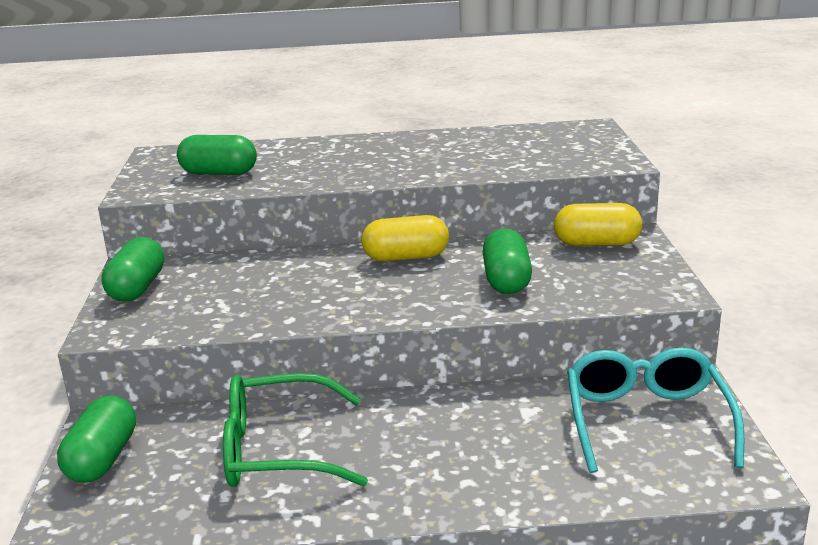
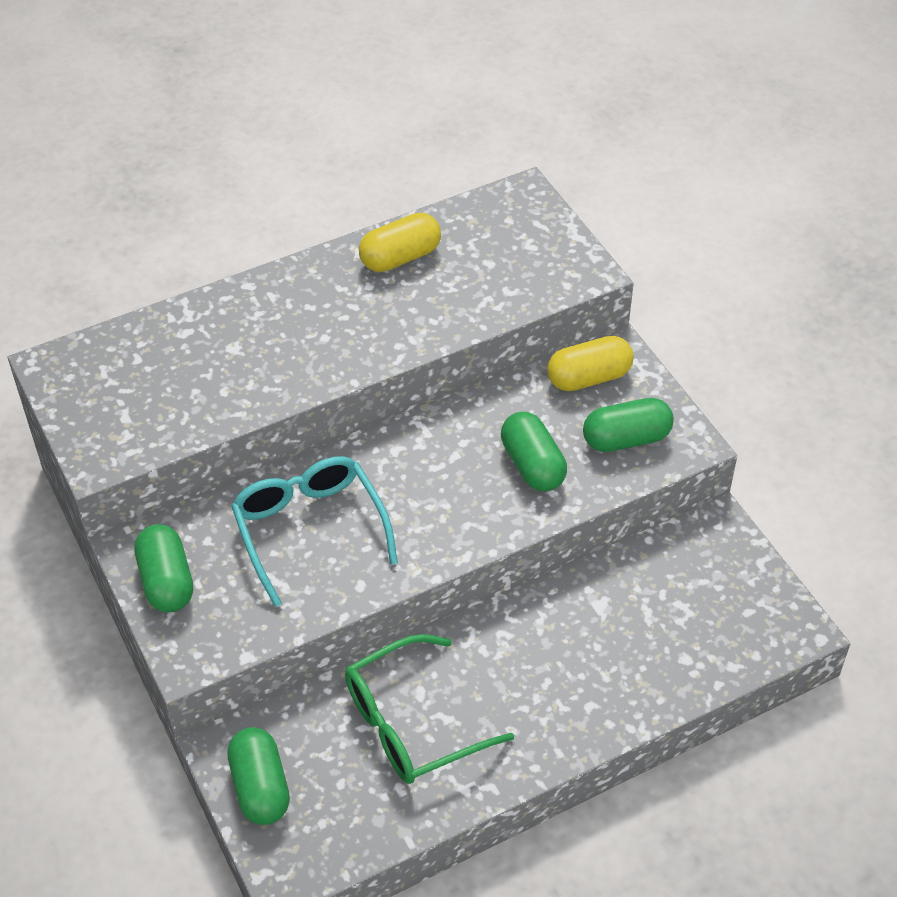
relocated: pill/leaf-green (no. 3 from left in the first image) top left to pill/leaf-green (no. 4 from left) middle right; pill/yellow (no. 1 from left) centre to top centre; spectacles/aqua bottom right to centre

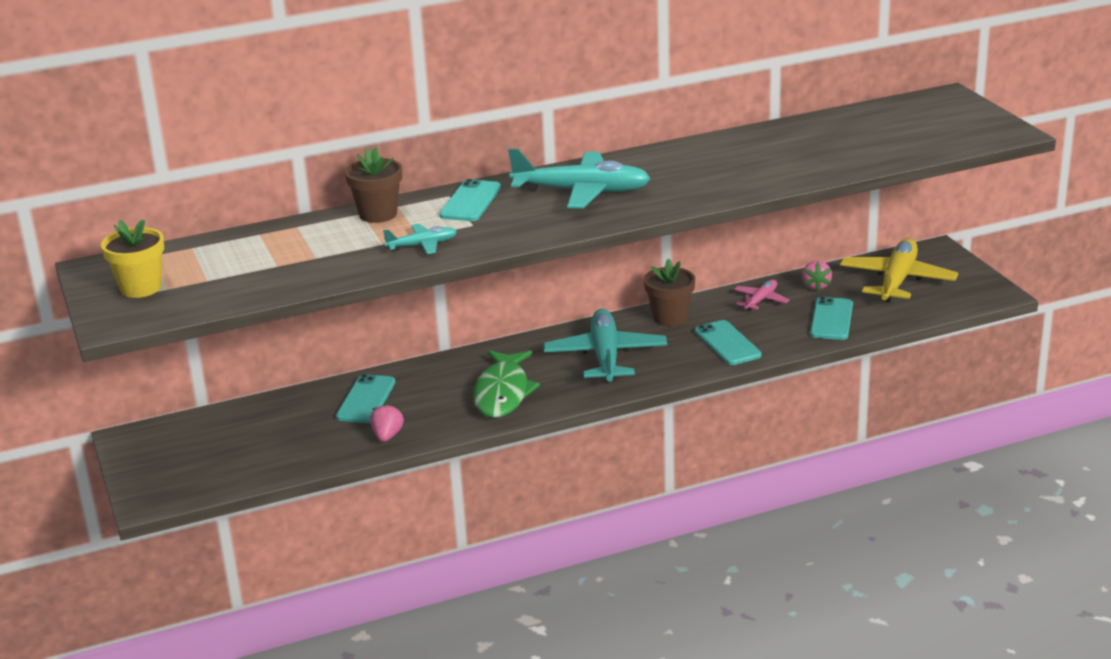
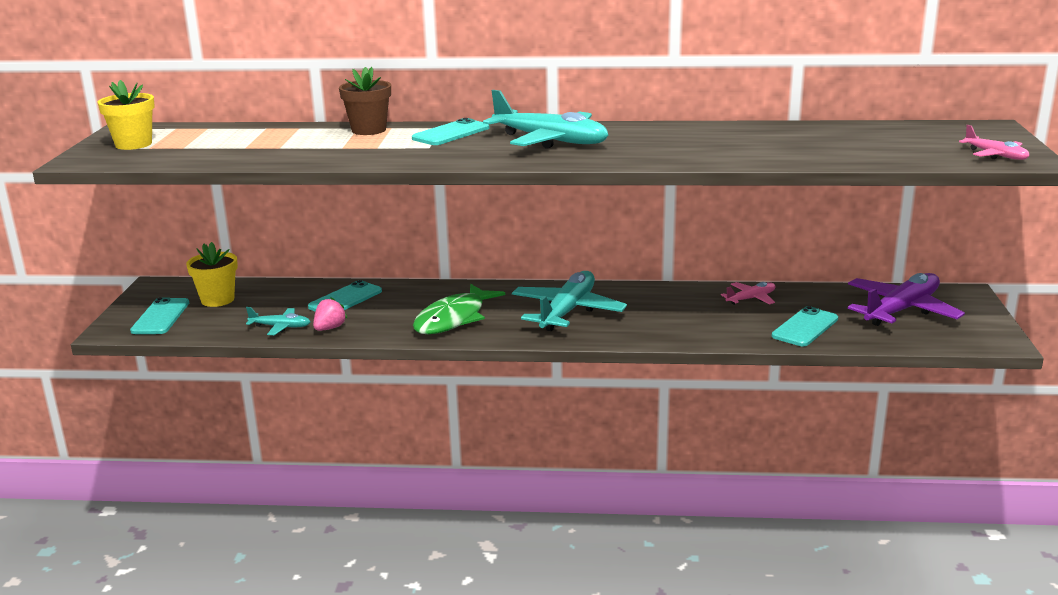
missing: potted plant/dark brown (no. 2 from left) centre; toy strawberry/rose-pink (no. 2 from left) middle right
appeared: potted plant/yellow (no. 2 from left) middle left; plane/rose-pink (no. 2 from left) top right
relocated: plane/aqua (no. 1 from left) centre to middle left; mobile phone/aqua (no. 3 from left in the first image) centre to mobile phone/aqua (no. 1 from left) middle left
colour: plane/yellow middle right to plane/purple middle right

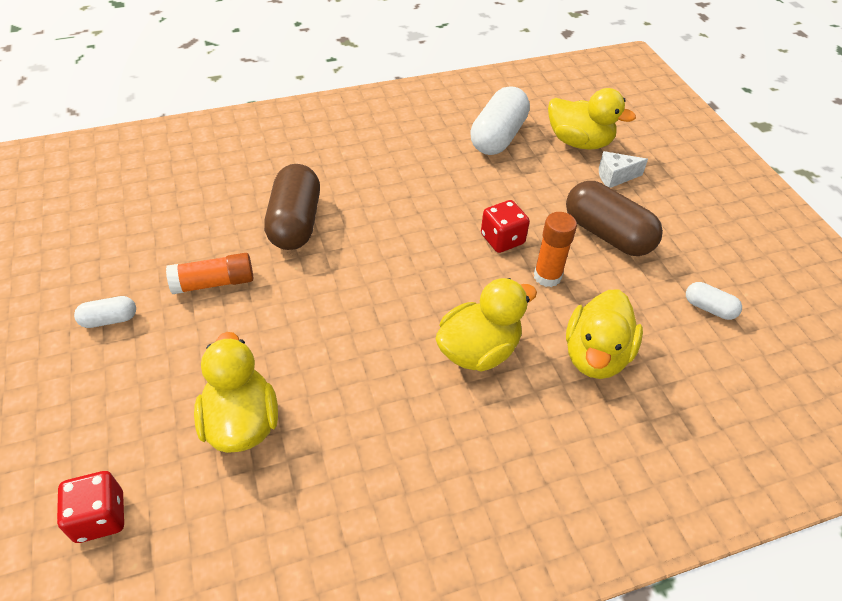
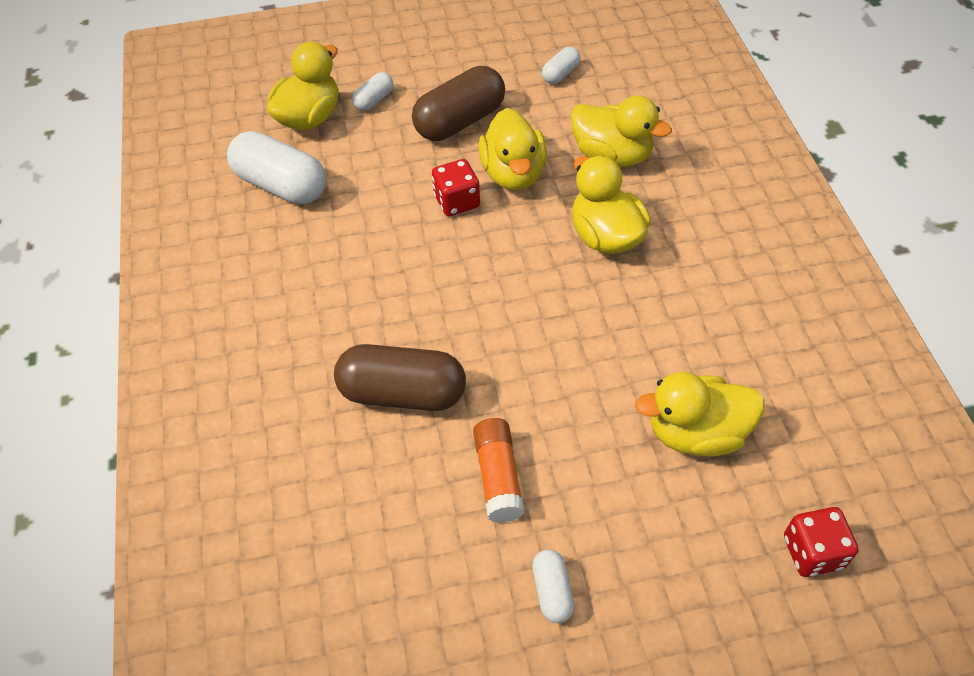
exchanged: glue/orange (no. 2 from left) centre to rubber duck/yellow (no. 2 from left) top centre; cheese wedge/snow-white top right to pill/snow-white (no. 2 from left) top centre

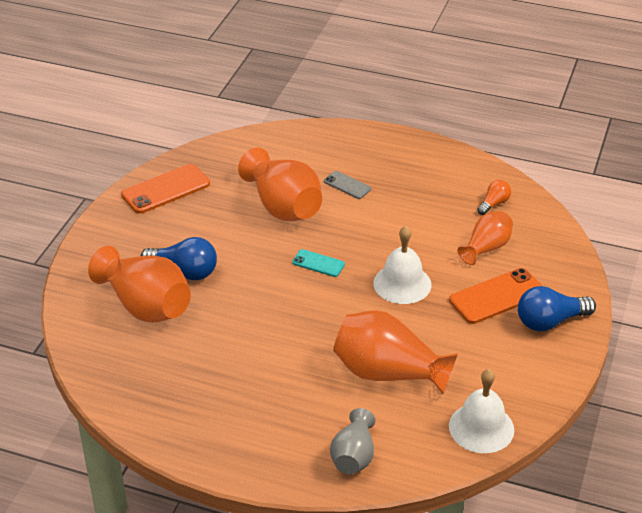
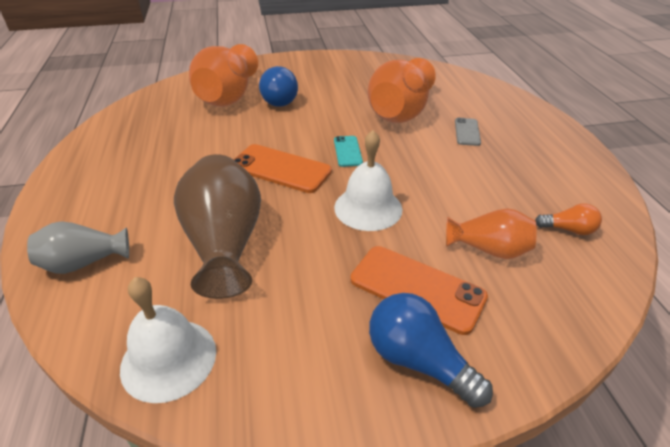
relocated: mobile phone/orange (no. 1 from left) middle left to centre
colour: tall vase/orange (no. 3 from left) bottom centre to tall vase/dark brown middle left

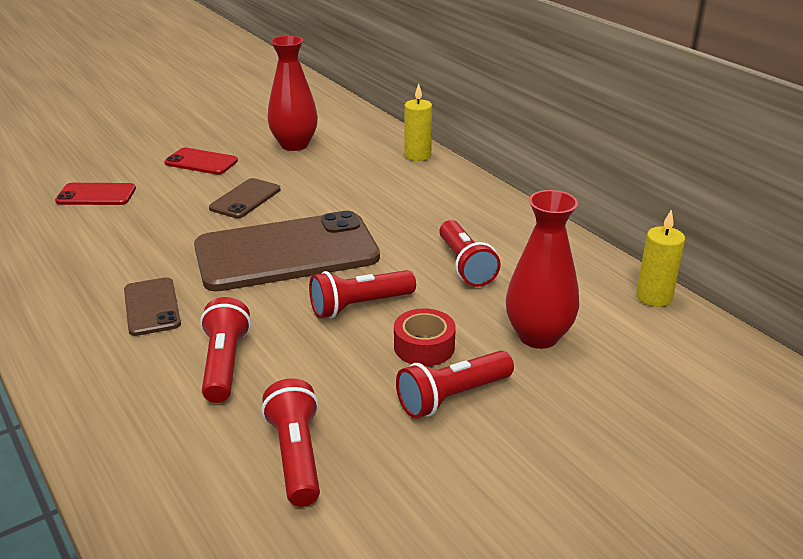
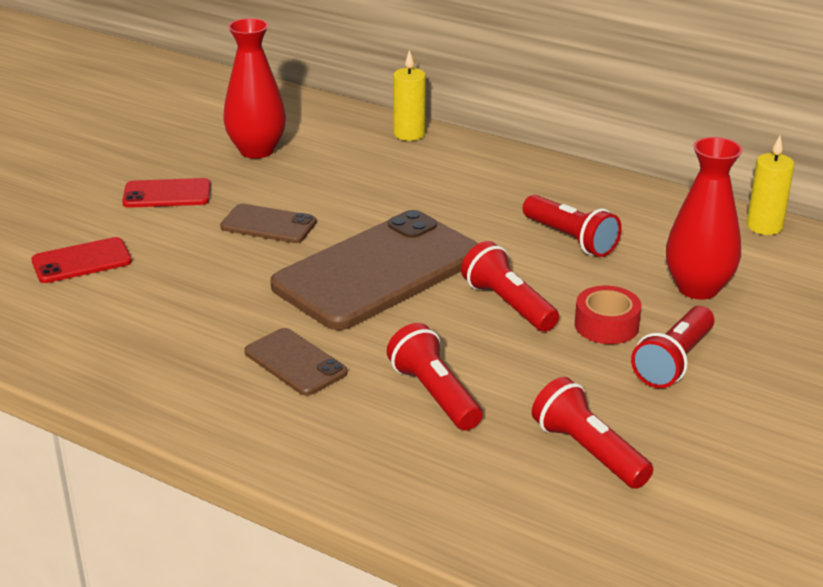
spun: mobile phone/dark brown (no. 2 from left in the first image) middle left = middle left 75 degrees counterclockwise; pocket torch/crimson (no. 3 from left in the first image) centre = centre 105 degrees clockwise

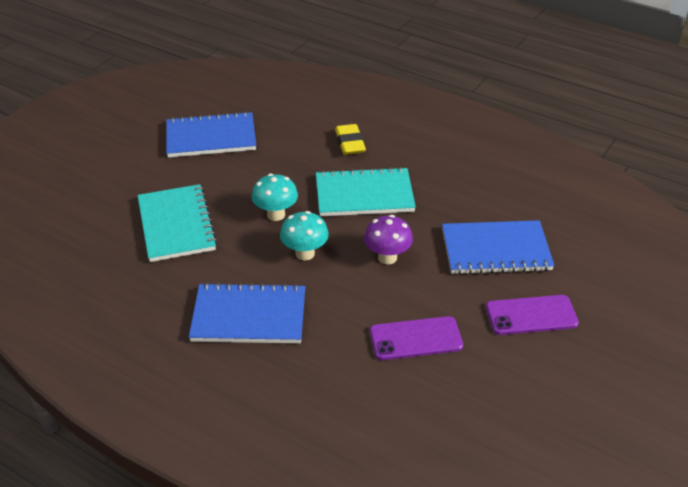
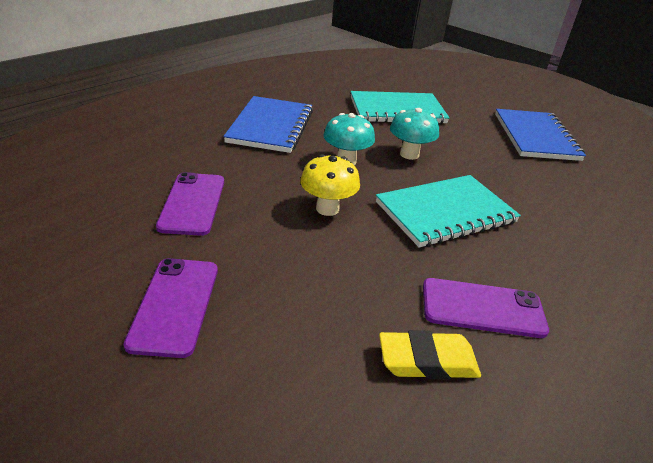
missing: notebook/blue (no. 3 from left) middle right
appeared: mobile phone/purple (no. 3 from left) middle right
relocated: gum eraser/yellow top centre to bottom centre
colour: fungus/purple centre to fungus/yellow centre
spun: notebook/aqua (no. 2 from left) centre = middle right 60 degrees clockwise

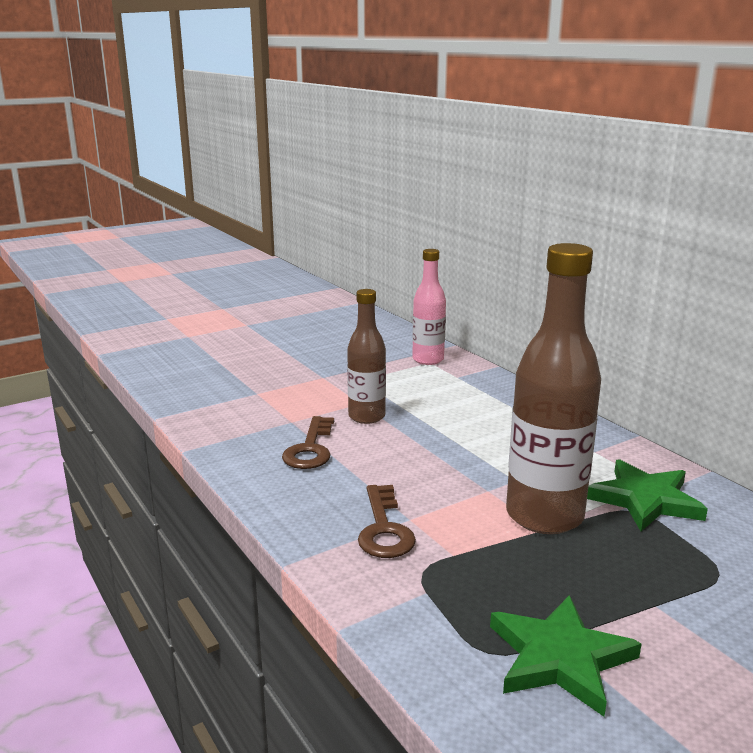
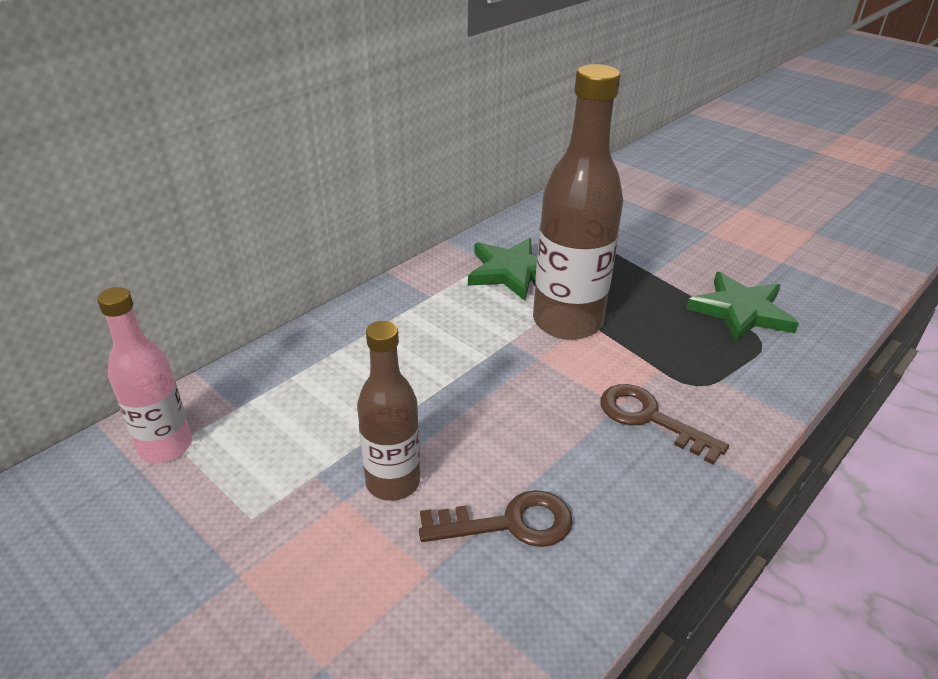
spun: key/dark brown (no. 2 from left) bottom centre = middle right 120 degrees counterclockwise

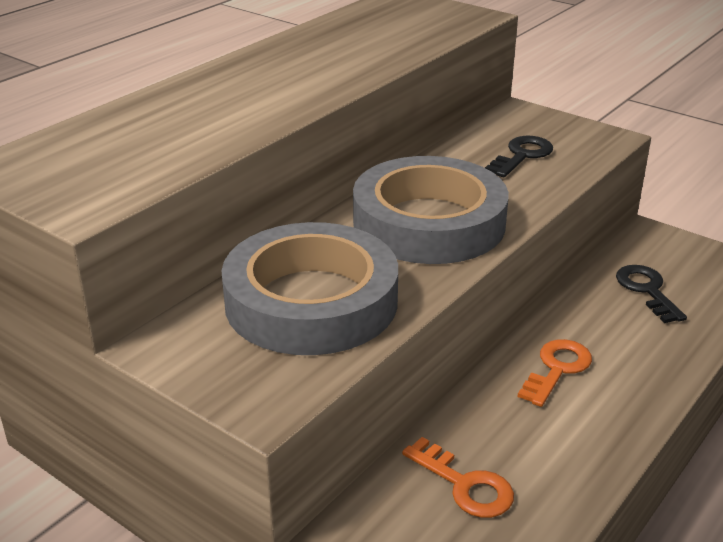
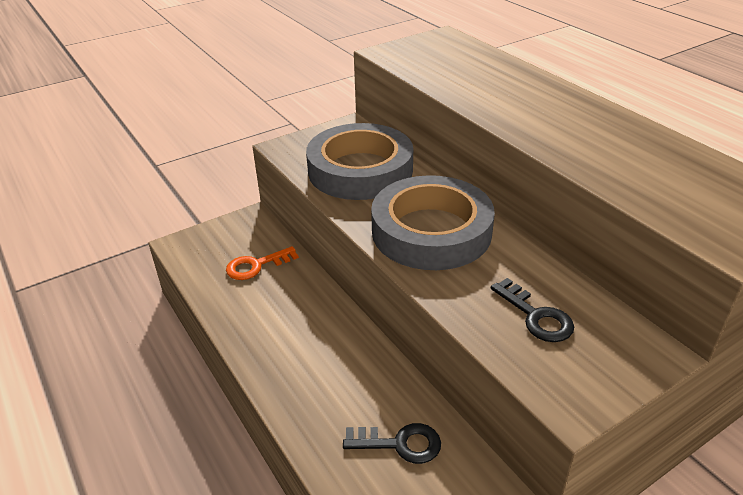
missing: key/orange (no. 2 from left) bottom right

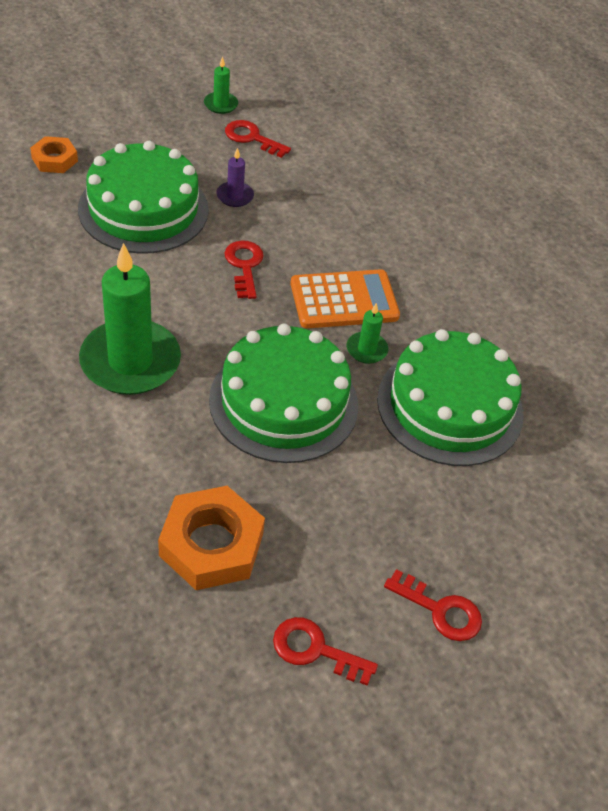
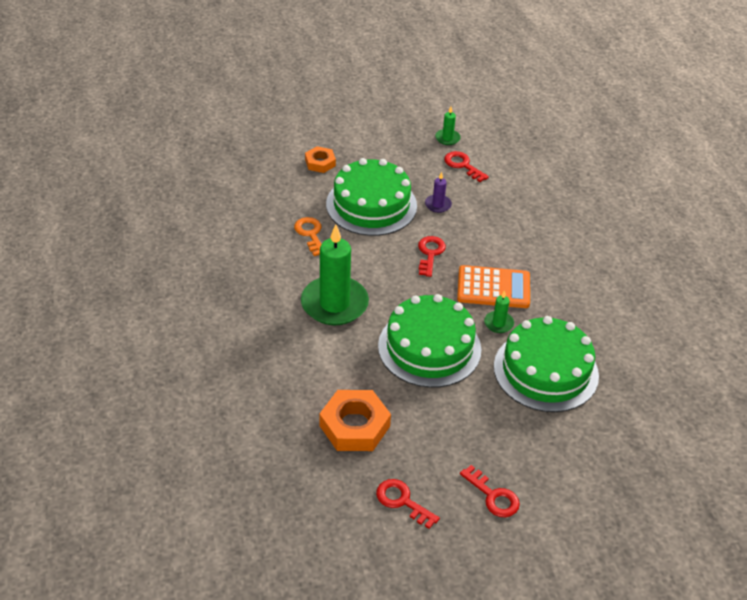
appeared: key/orange centre

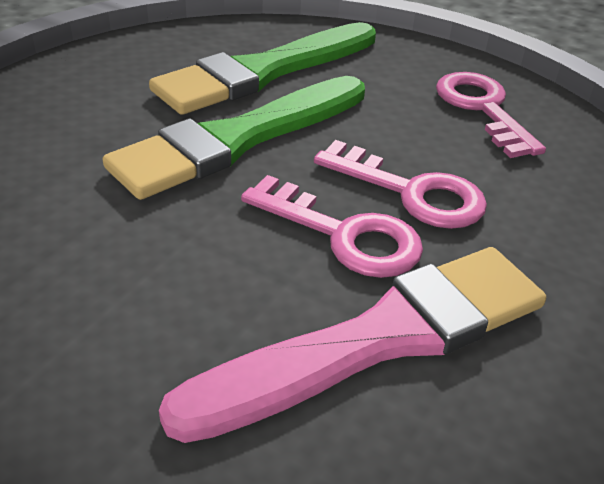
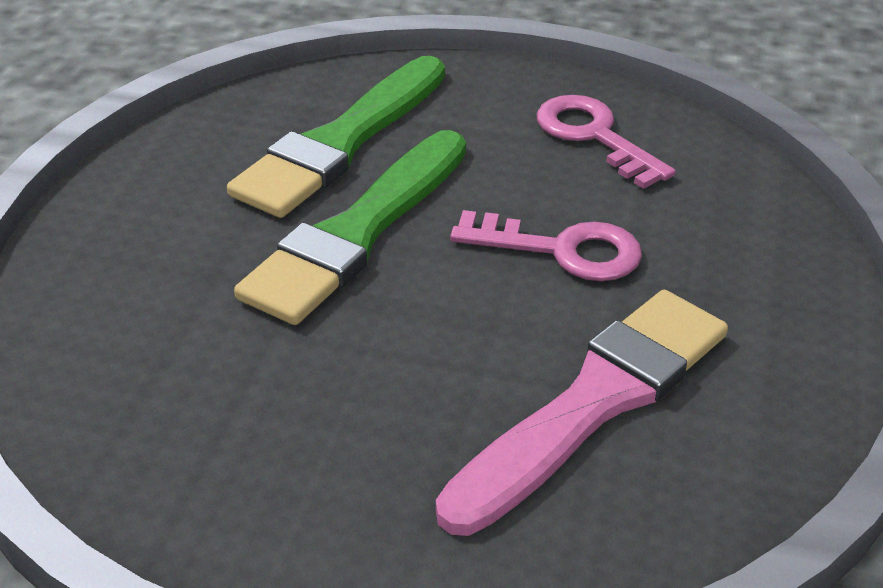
missing: key/rose-pink (no. 1 from left) centre

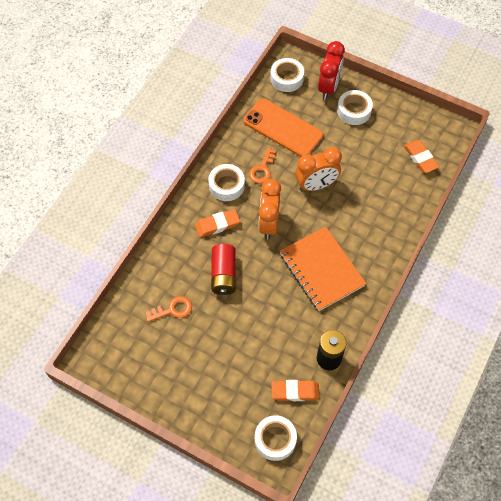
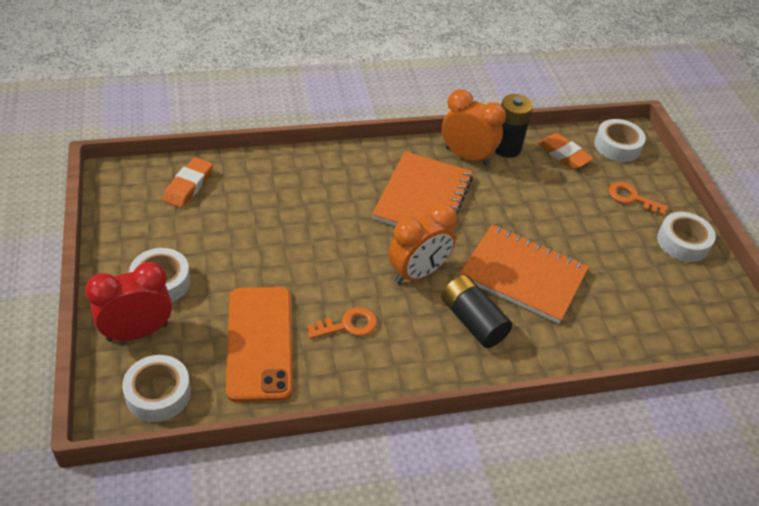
relocated: key/orange (no. 1 from left in the first image) centre to key/orange (no. 2 from left) middle right; roll of tape/snow-white (no. 1 from left in the first image) centre to roll of tape/snow-white (no. 4 from left) middle right; clock/orange (no. 2 from left) centre to top centre
exchanged: gum eraser/orange (no. 1 from left) centre to AA battery/jet-black (no. 1 from left) centre; AA battery/crimson centre to notebook/orange (no. 2 from left) middle right

